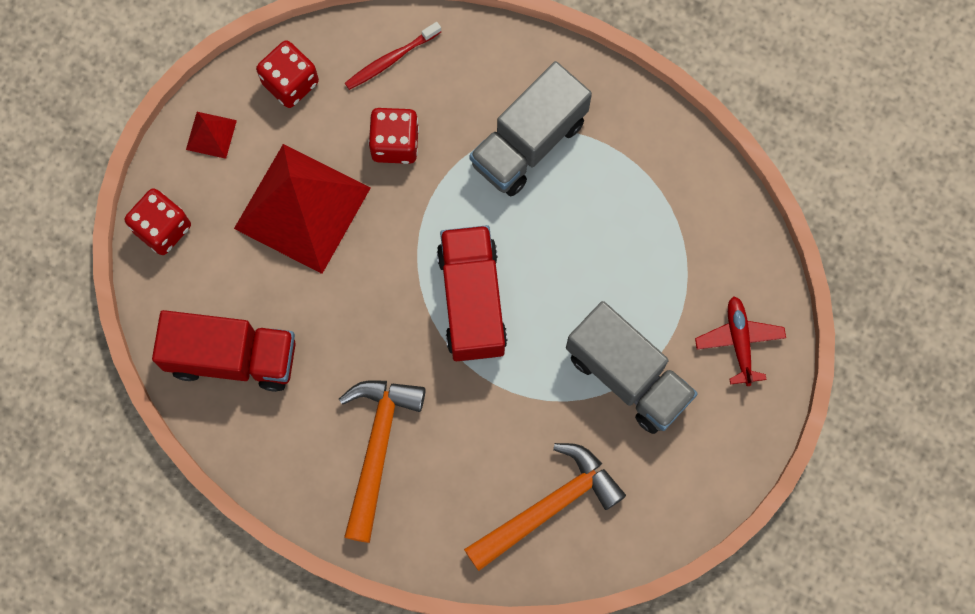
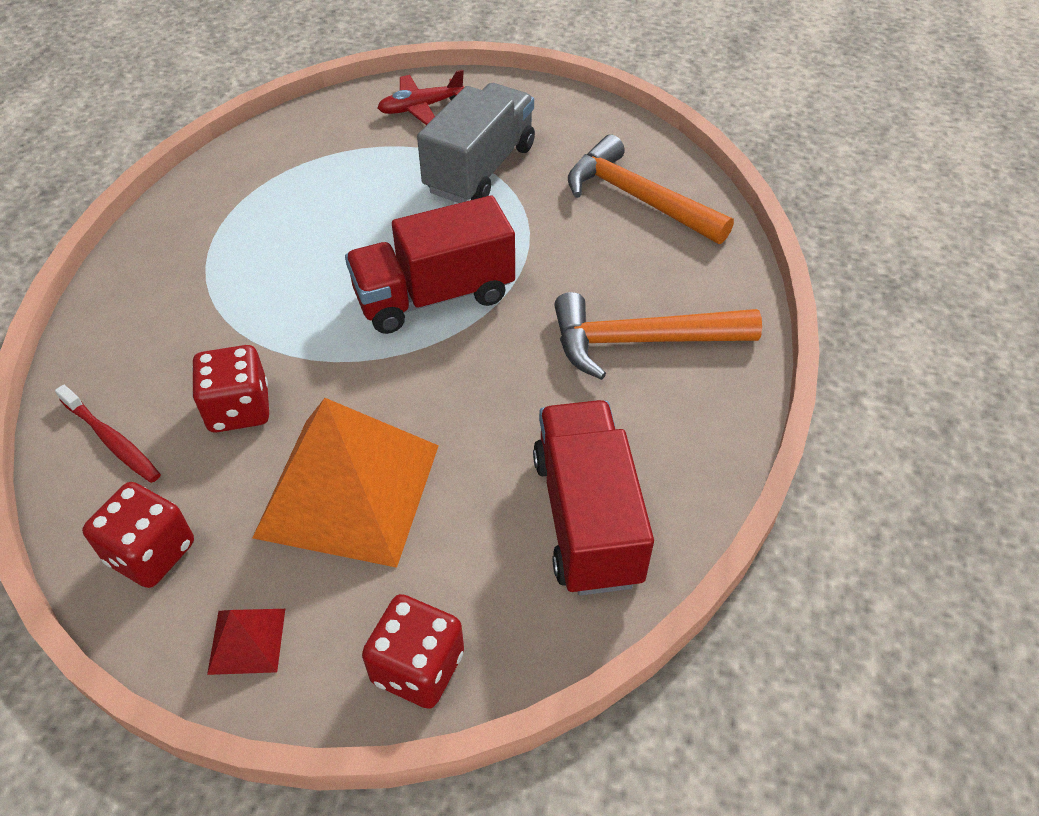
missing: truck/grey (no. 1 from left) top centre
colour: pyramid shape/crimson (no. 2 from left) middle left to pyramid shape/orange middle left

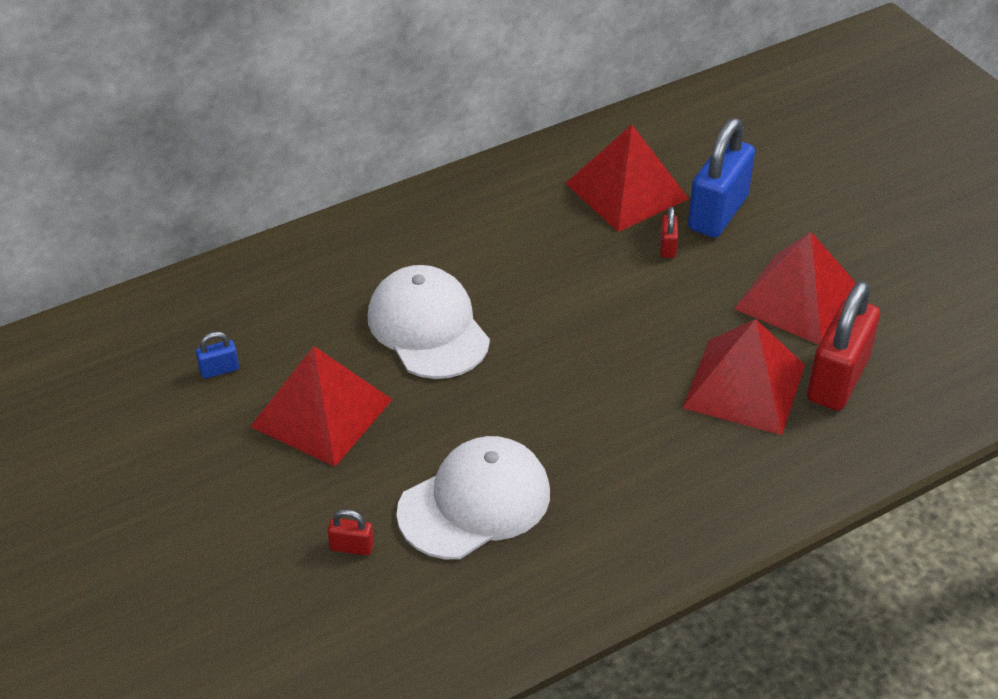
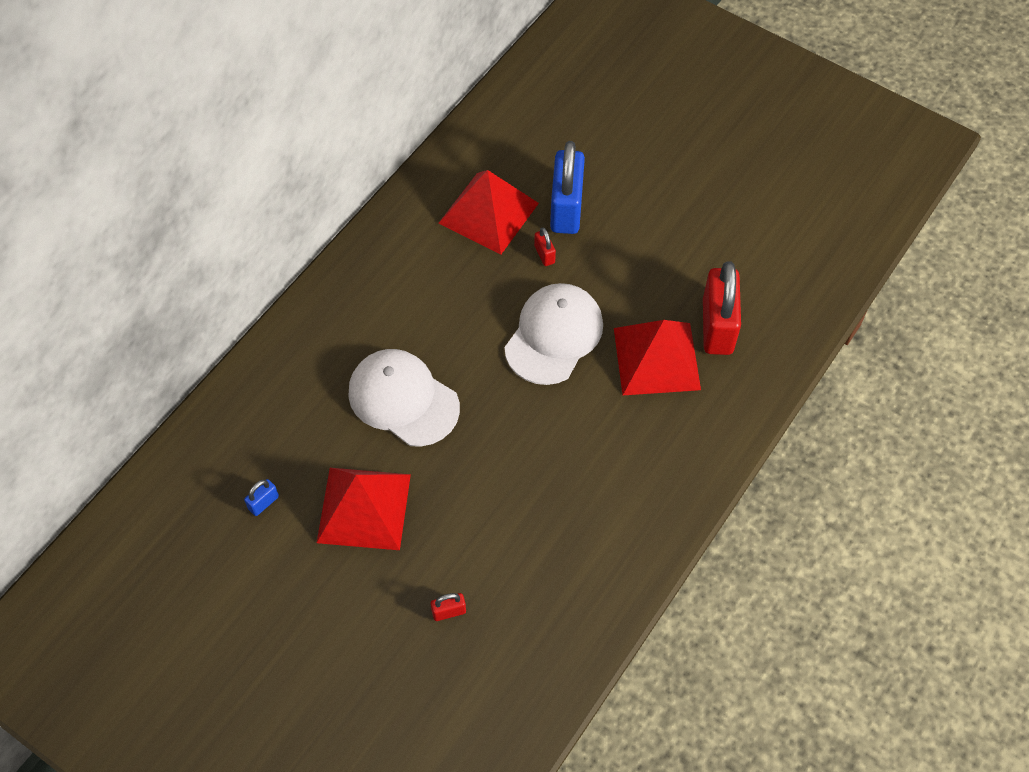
missing: pyramid shape/crimson (no. 4 from left) middle right
relocated: cap/snow-white (no. 2 from left) bottom centre to centre

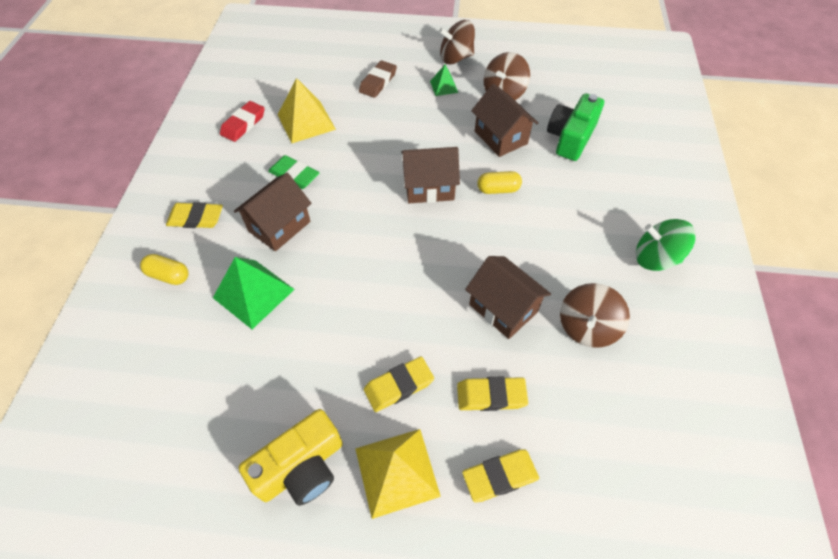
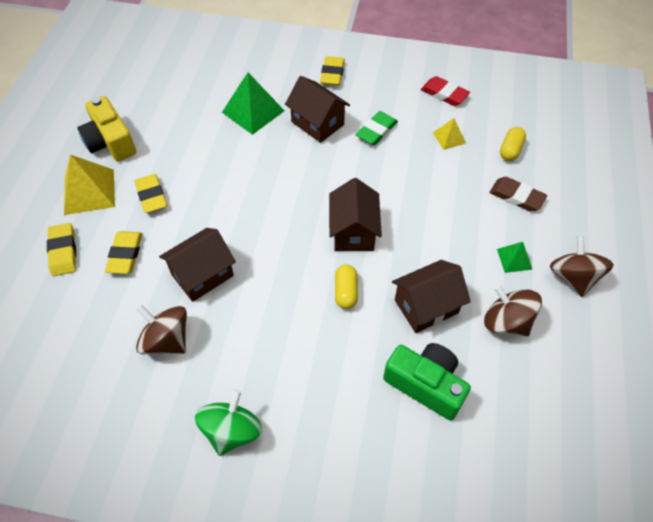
relocated: pill/yellow (no. 1 from left in the first image) middle left to pill/yellow (no. 2 from left) top right
size: pyramid shape/yellow (no. 1 from left in the first image) top centre = top right x0.54

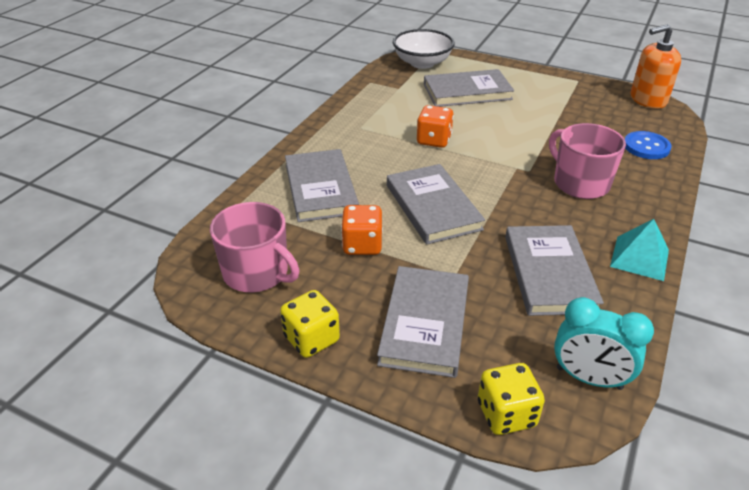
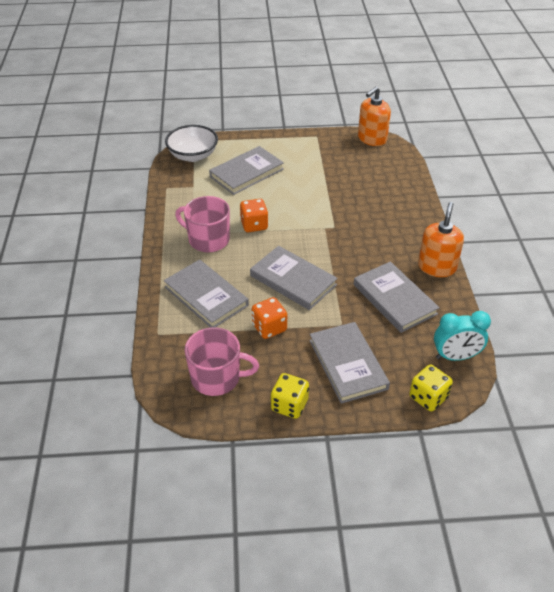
missing: button/blue top right
relocated: mug/rose-pink (no. 2 from left in the first image) top right to mug/rose-pink (no. 1 from left) centre
exchanged: pyramid shape/aqua middle right to soap pump/orange (no. 2 from left) middle right

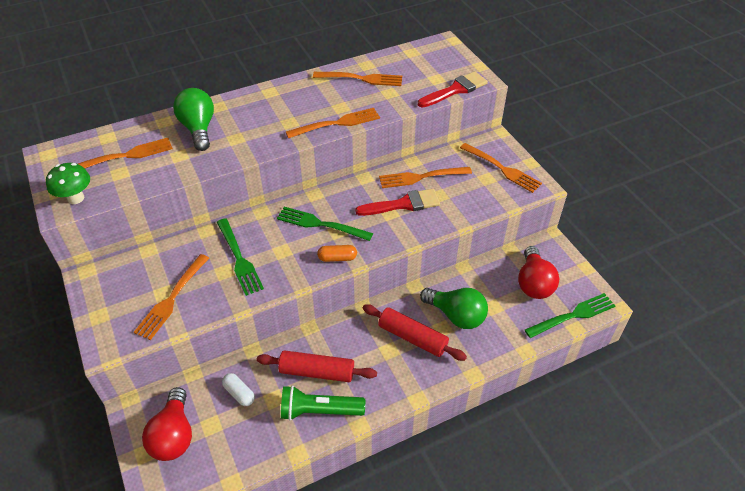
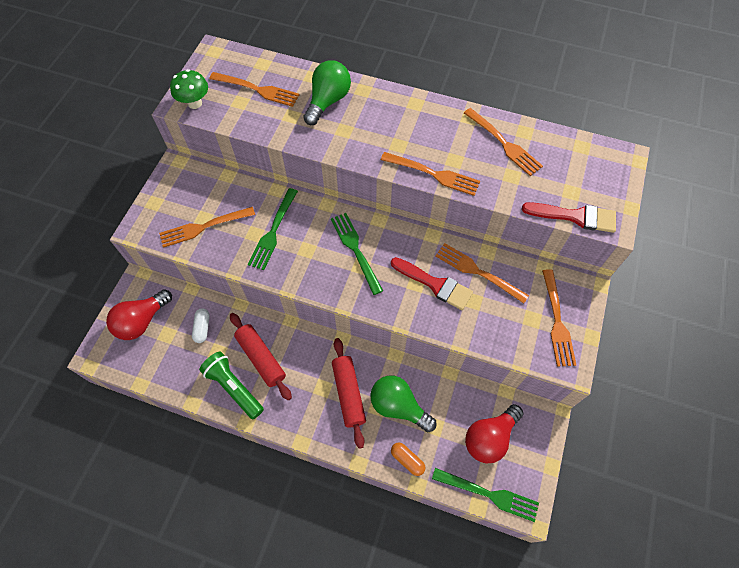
relocated: pill/orange centre to bottom centre
spun: light bulb/leaf-green (no. 2 from left) centre = bottom centre 135 degrees clockwise

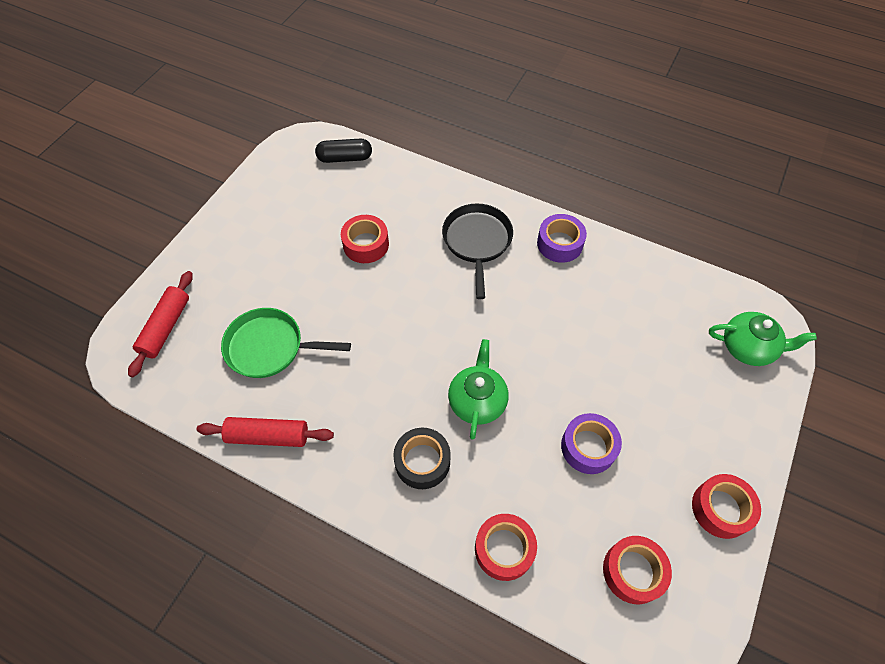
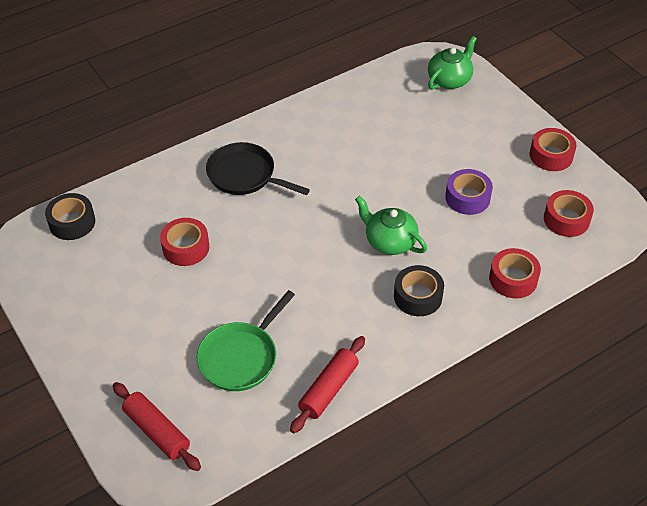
missing: roll of tape/purple (no. 1 from left) centre
exchanged: pill/jet-black top centre to roll of tape/jet-black (no. 1 from left) middle left

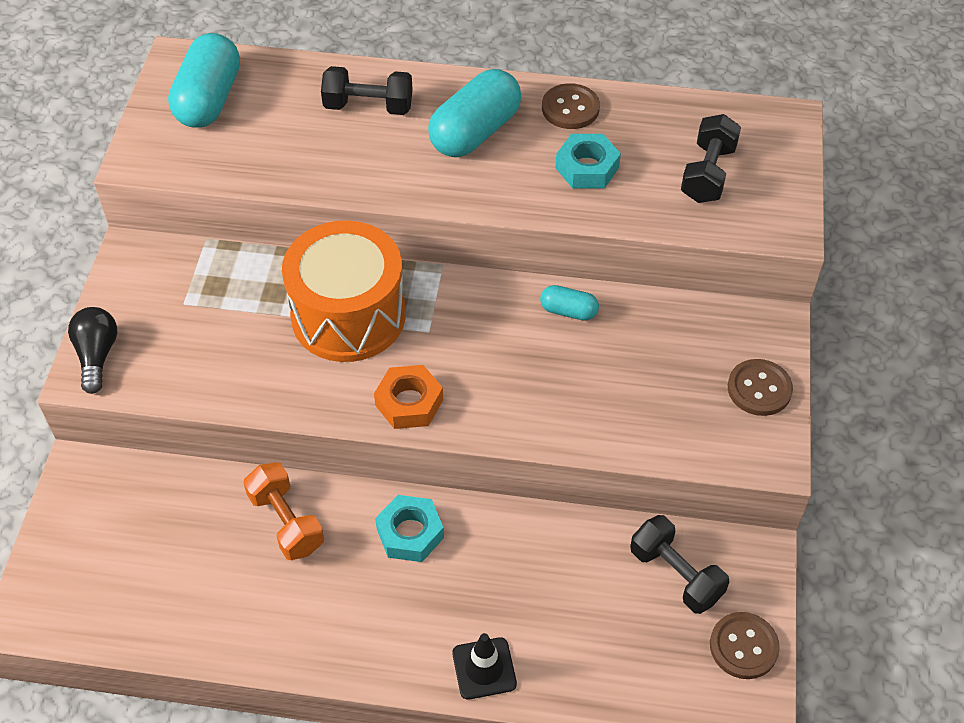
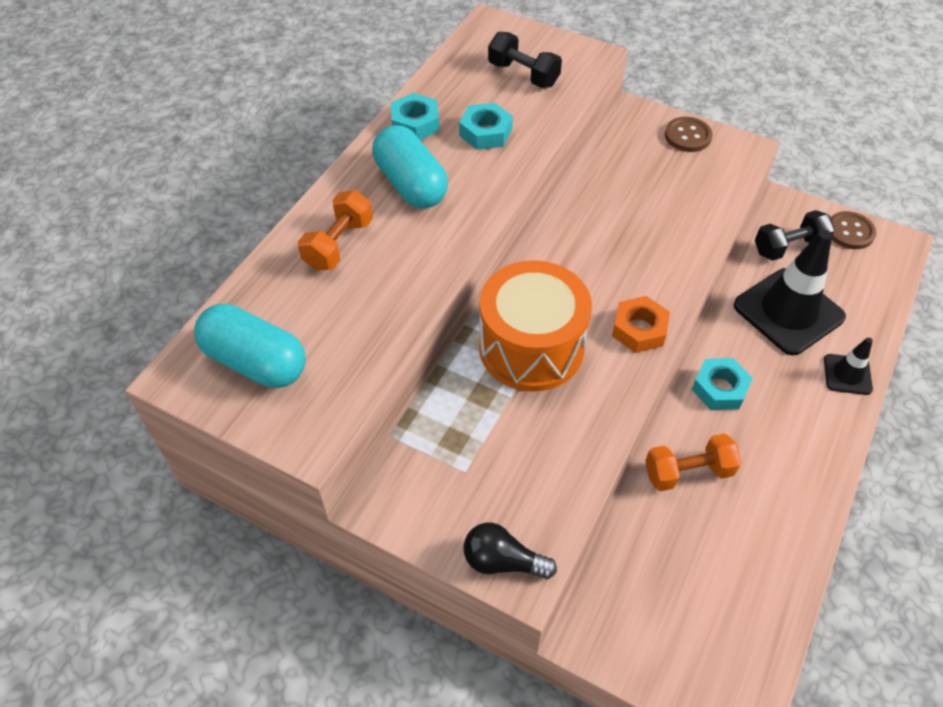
missing: pill/aqua (no. 3 from left) centre
appeared: safety cone/jet-black (no. 1 from left) middle right
exchanged: button/dark brown (no. 1 from left) top centre to hex nut/aqua (no. 1 from left) top centre
colour: hand weight/jet-black (no. 1 from left) top centre to hand weight/orange (no. 1 from left) top centre

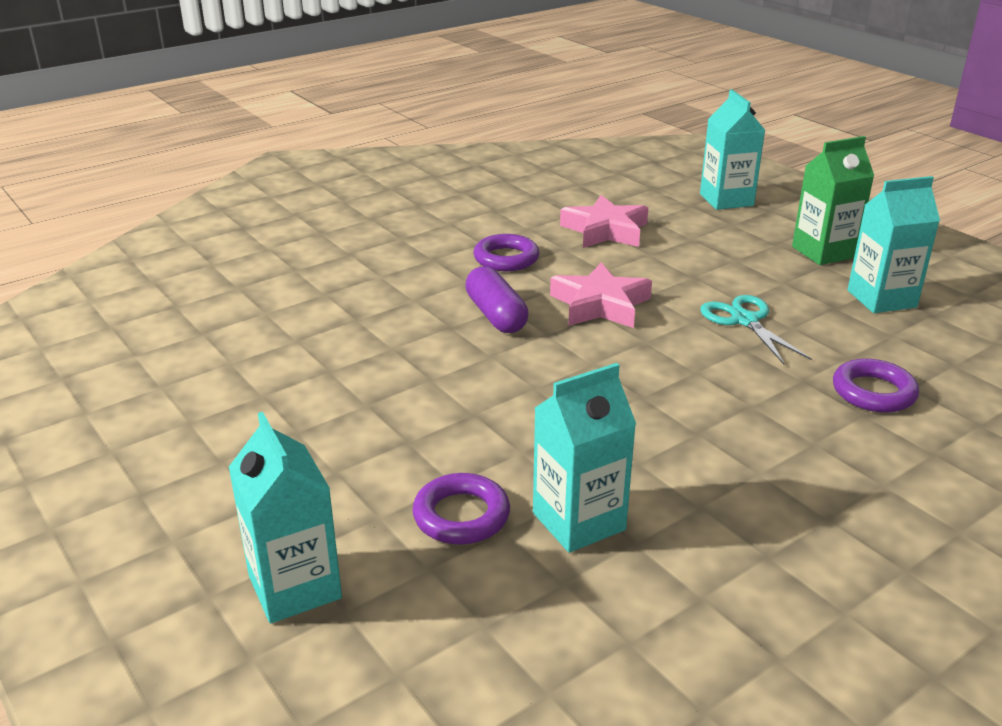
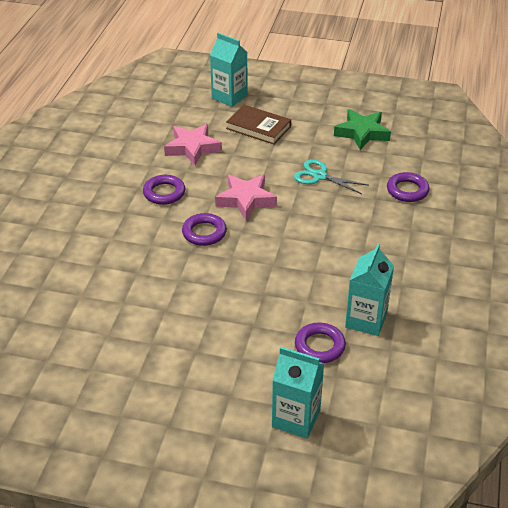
missing: milk carton/leaf-green top right
appeared: book/dark brown top centre
exchanged: pill/purple centre to hoop/purple (no. 2 from left) centre; milk carton/aqua (no. 4 from left) middle right to star/leaf-green top right

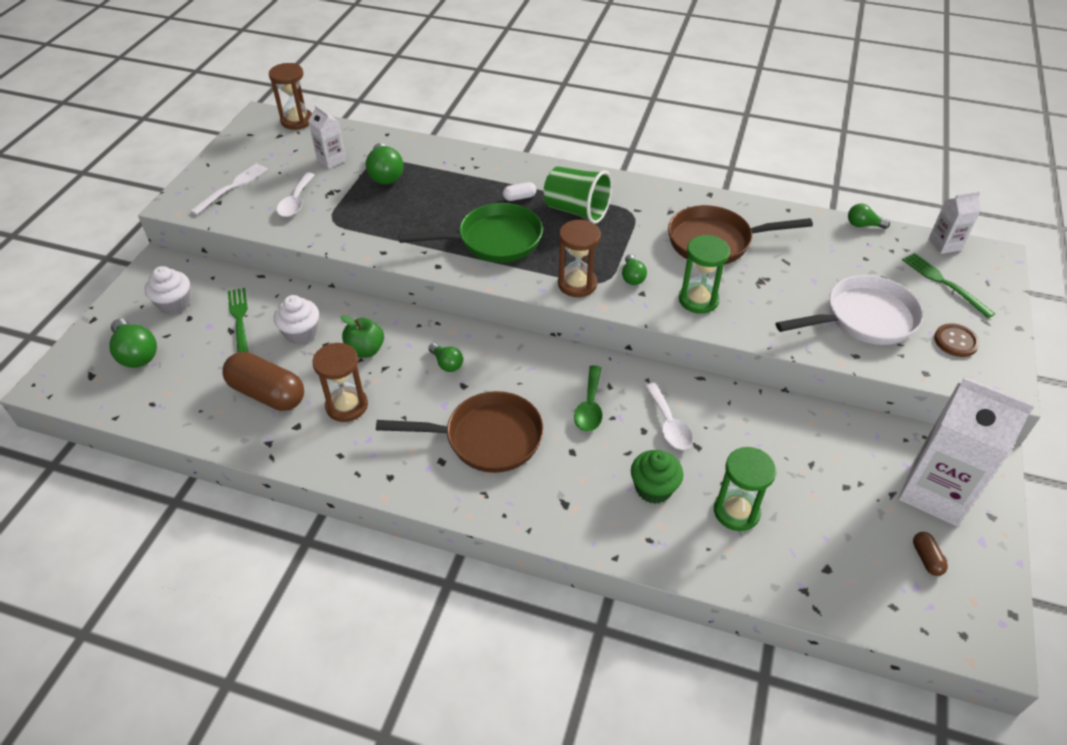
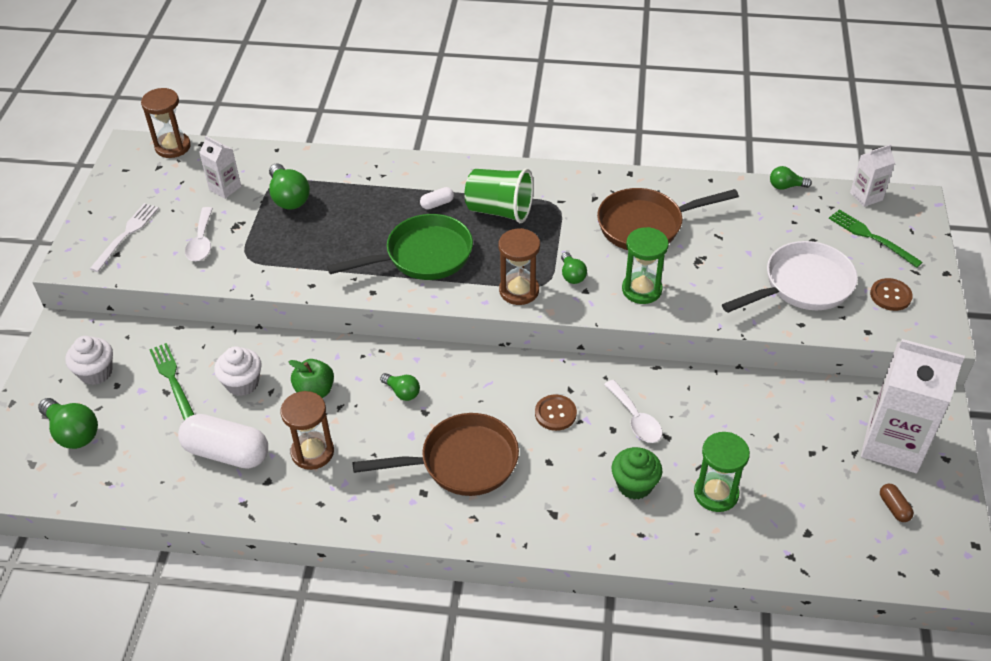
exchanged: teaspoon/leaf-green centre to button/dark brown (no. 1 from left) centre
colour: pill/dark brown (no. 1 from left) middle left to pill/snow-white (no. 1 from left) bottom left

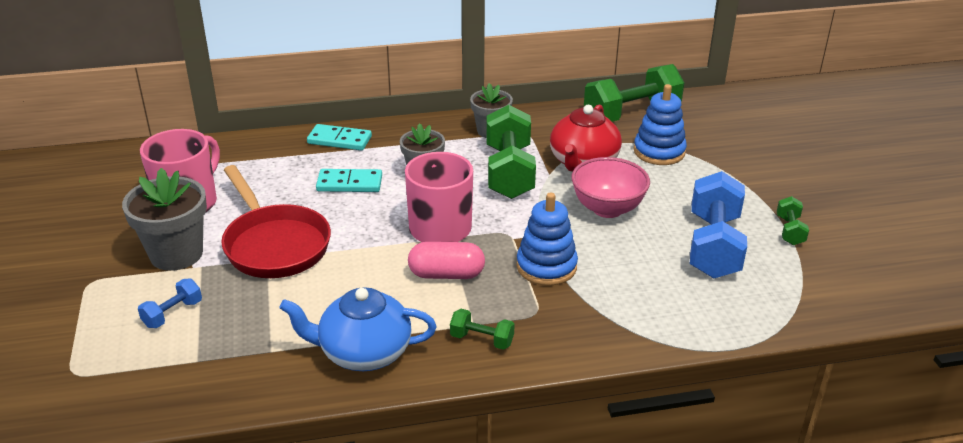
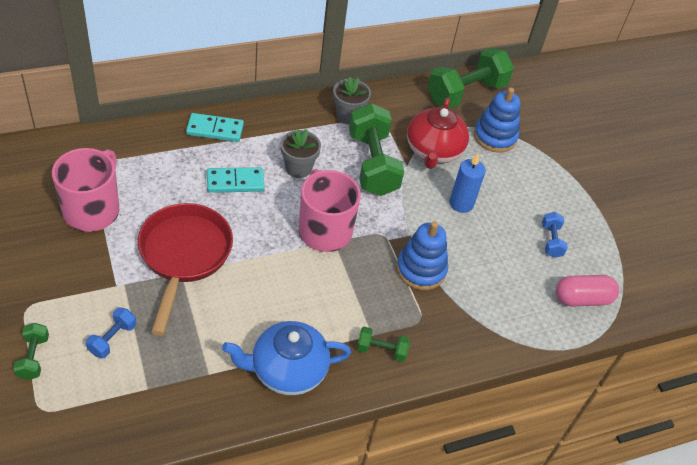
missing: potted plant/grey (no. 1 from left) middle left
relocated: pill/rose-pink centre to middle right; hand weight/leaf-green (no. 4 from left in the first image) middle right to hand weight/leaf-green (no. 1 from left) bottom left
exchanged: deep dish/rose-pink centre to pillar candle/blue middle right
spun: pan/crimson middle left = middle left 135 degrees counterclockwise
size: hand weight/blue (no. 2 from left) middle right = middle right x0.47

